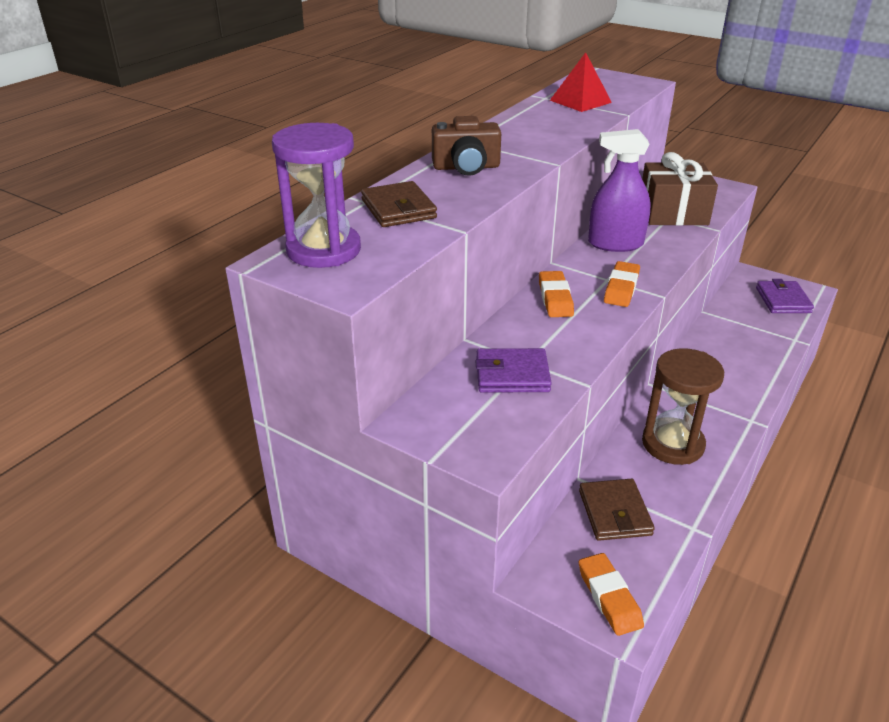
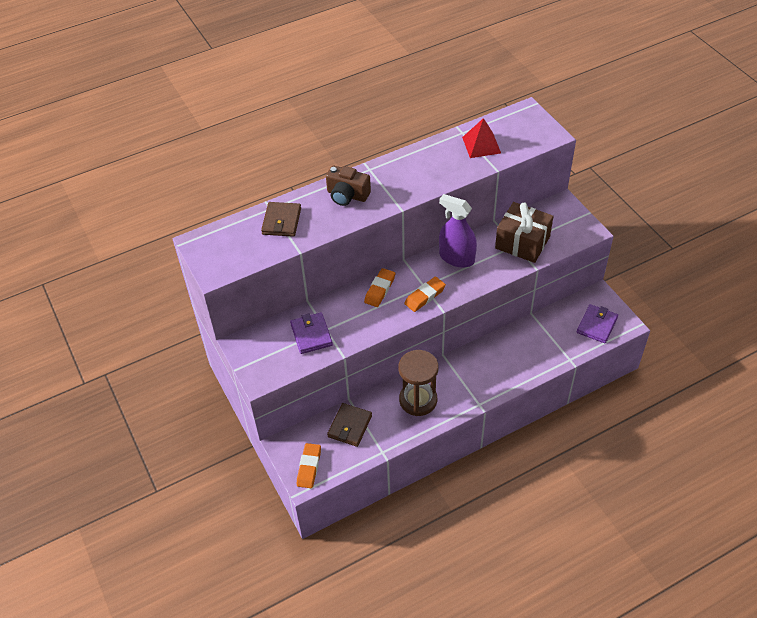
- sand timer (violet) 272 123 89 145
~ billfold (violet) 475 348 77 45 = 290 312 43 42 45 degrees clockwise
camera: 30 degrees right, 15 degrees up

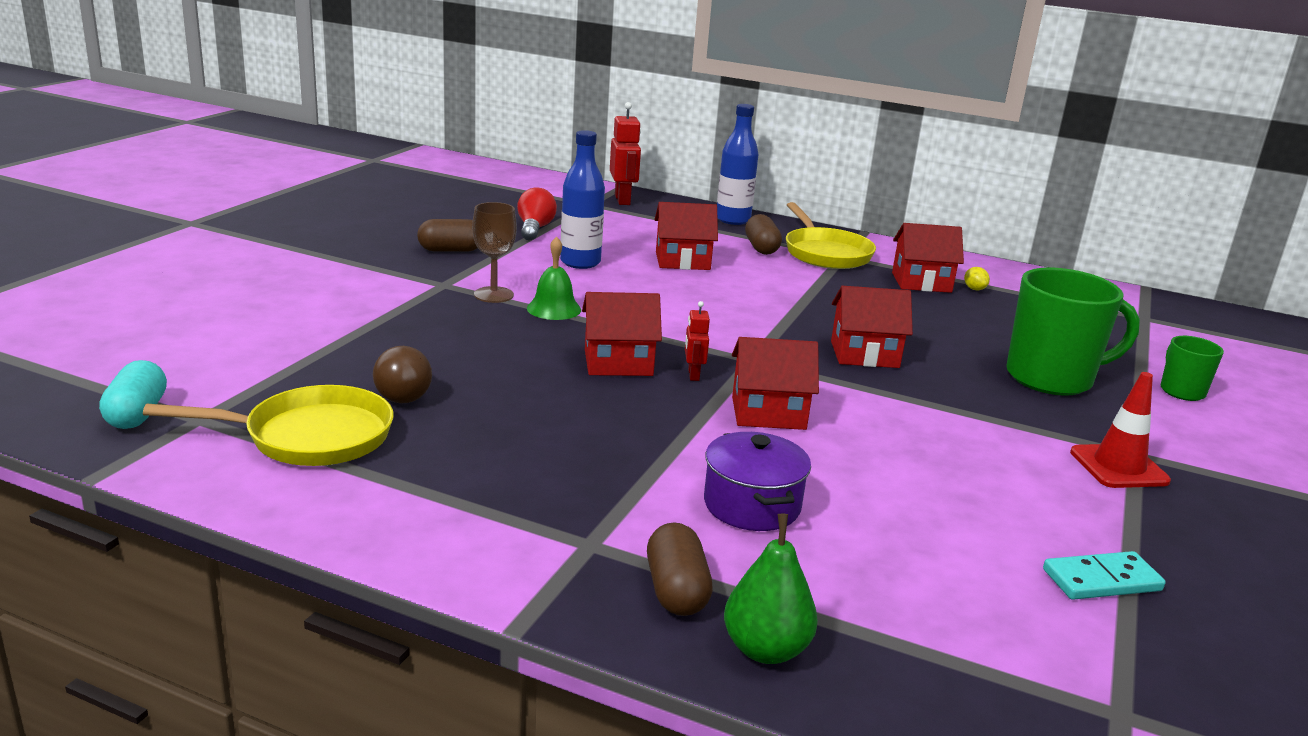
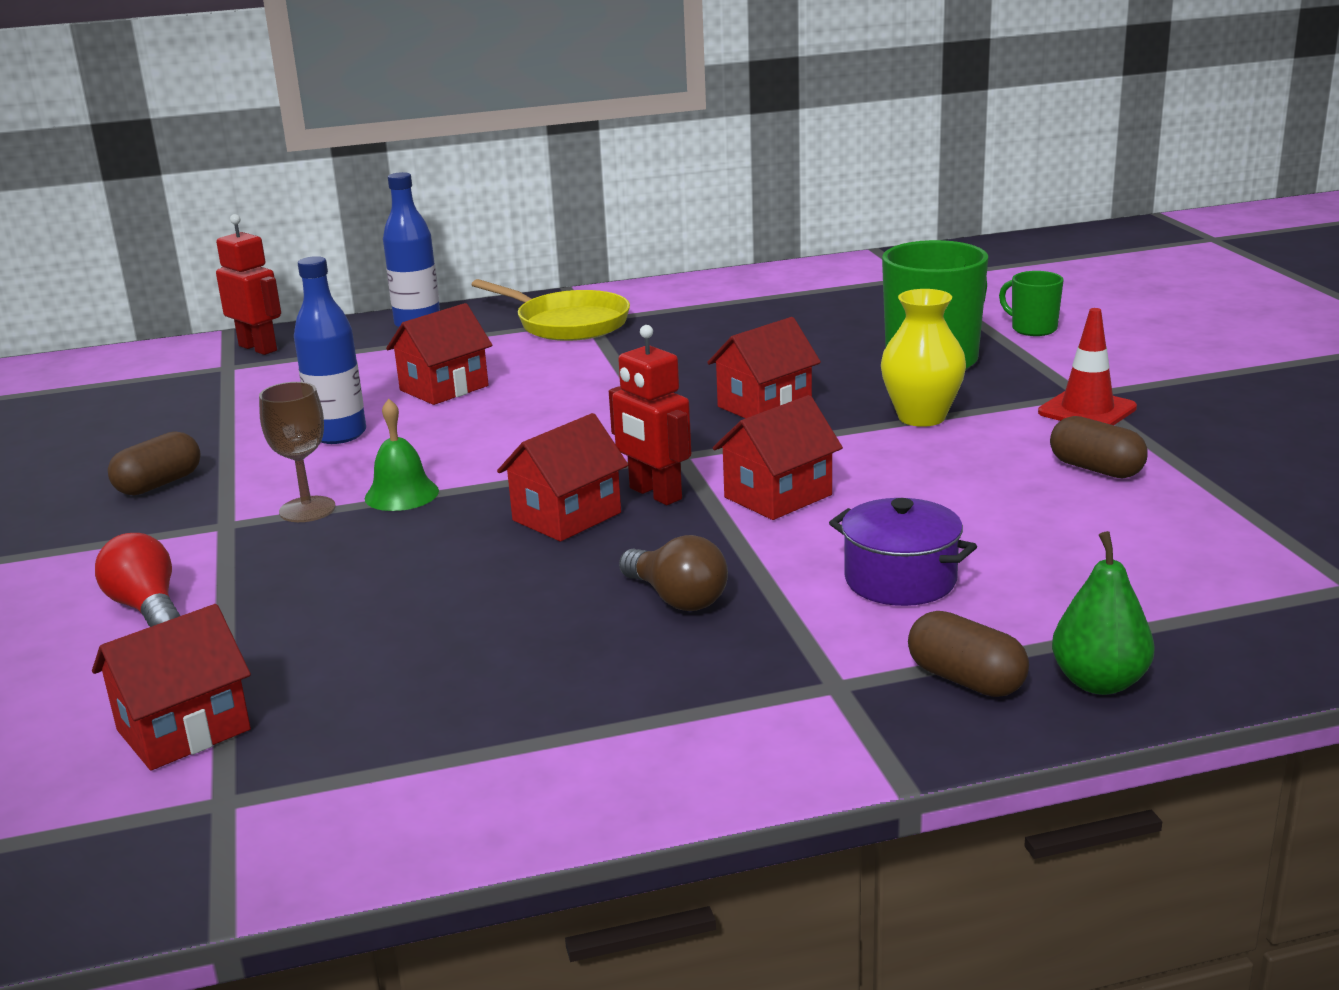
~ bulb (crimson) 517 188 40 52 to 95 533 85 94
~ capsule (dark brown) 745 214 37 41 to 1050 416 98 62
~ cottage (crimson) 892 223 72 70 to 92 604 159 166
- lemon (golden) 964 267 26 23
~ toy robot (crimson) 685 301 25 80 = 609 325 82 180 x1.80
~ bulb (dark brown) 373 346 59 57 to 619 535 109 76
- capsule (teal) 99 360 68 69
- skillet (golden) 143 385 251 81
- domino tile (teal) 1043 551 122 49
+ tall vase (golden) 881 289 85 138
camera: 35 degrees left, 0 degrees up

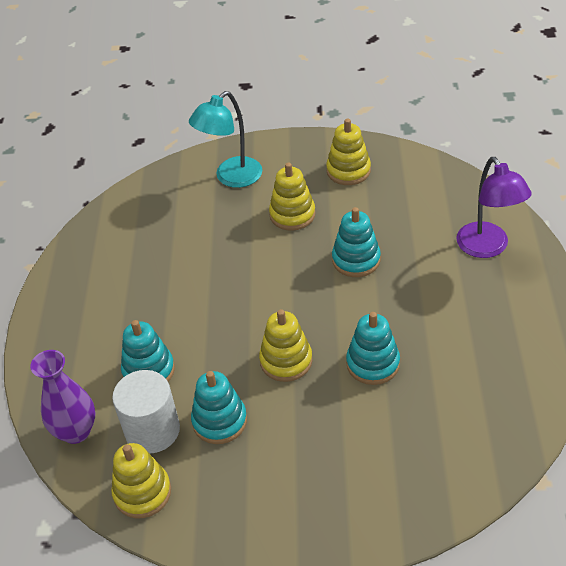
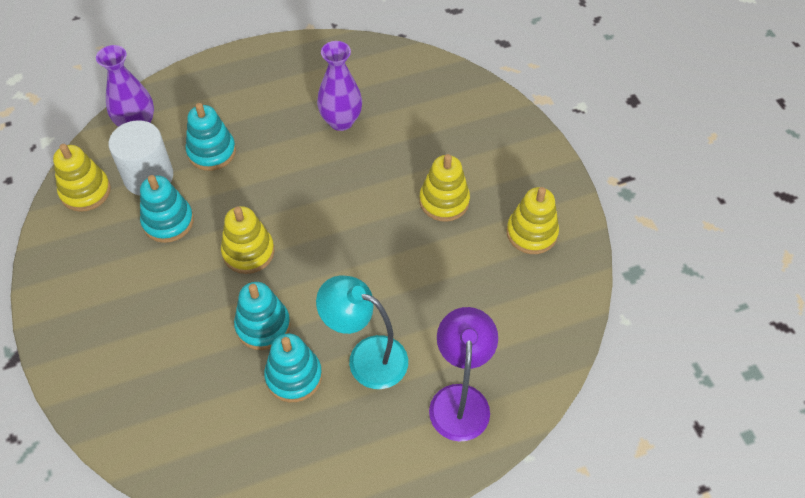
~ lamp (teal) 189 91 73 97 to 316 275 92 114
~ lamp (violet) 456 157 75 101 = 429 307 69 134 135 degrees clockwise
~ stacking rings (teal) 332 207 49 70 to 264 333 58 69
+ tall vase (violet) 317 41 45 90
camera: 65 degrees right, 10 degrees up

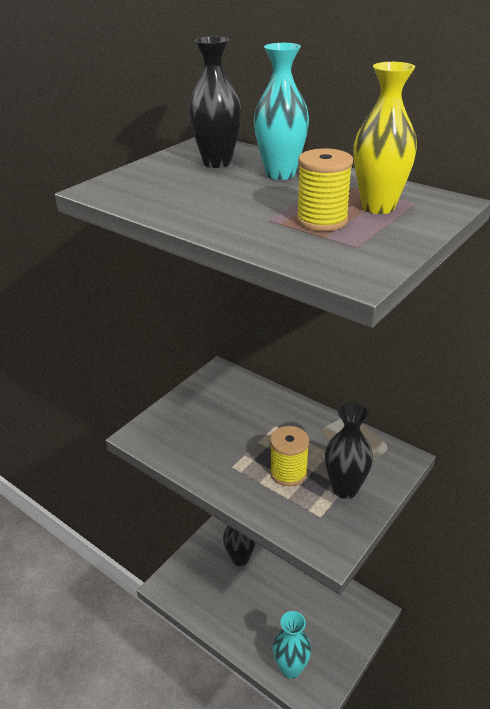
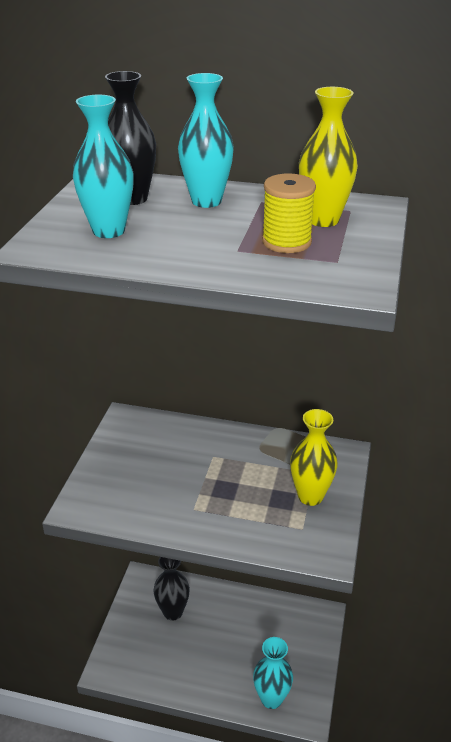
~ tall vase (jet-black) 325 402 48 97 to tall vase (golden) 290 409 48 97
- reel of thread (golden) 270 426 39 60
+ tall vase (teal) 73 95 61 143
camera: 25 degrees left, 0 degrees up

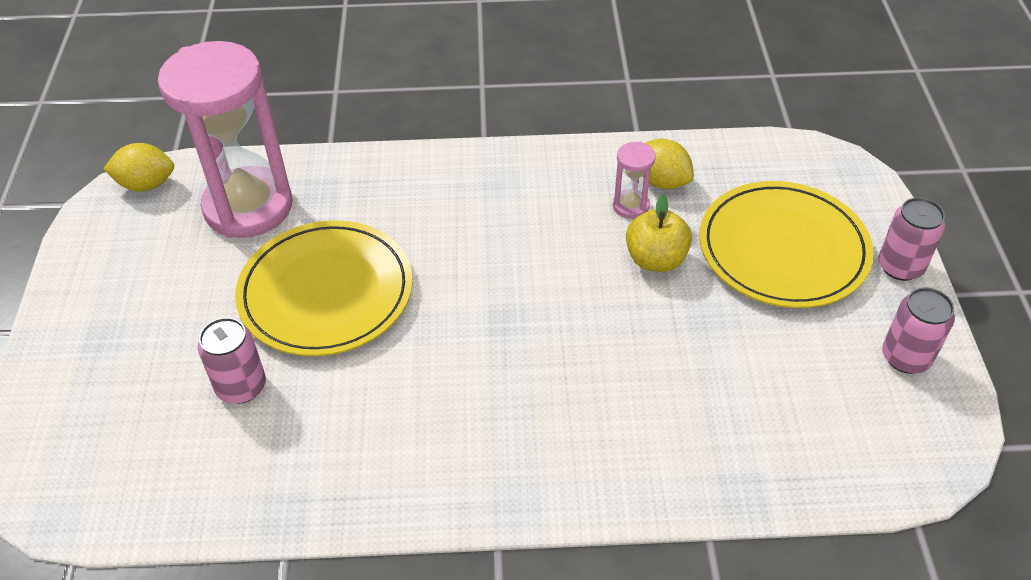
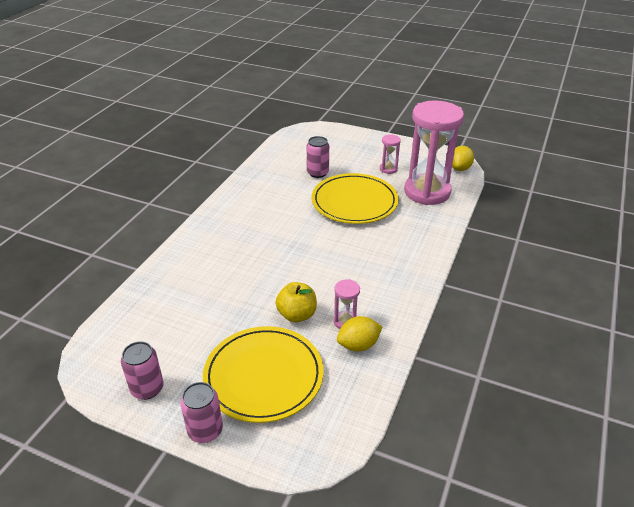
+ sand timer (pink) 380 134 21 40
camera: 115 degrees right, 10 degrees down

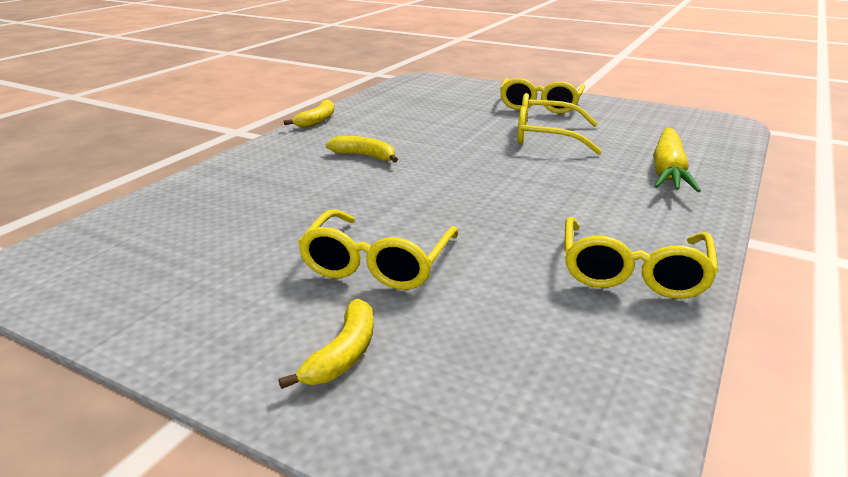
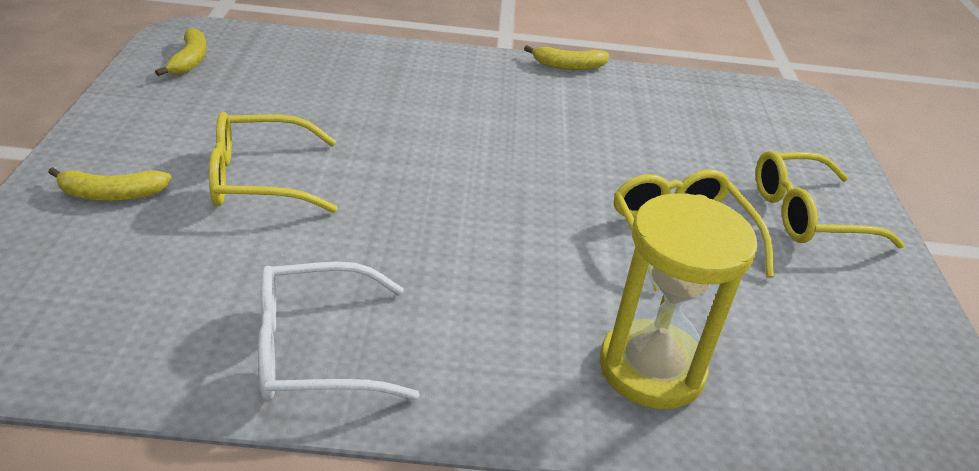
~ root vegetable (golden) 653 127 48 65 to sand timer (golden) 600 193 158 216
~ banana fruit (golden) 326 136 72 27 to 155 28 52 48
~ eyeglasses (golden) 564 217 155 82 to eyeglasses (pure white) 258 262 162 140
camera: 60 degrees right, 10 degrees up

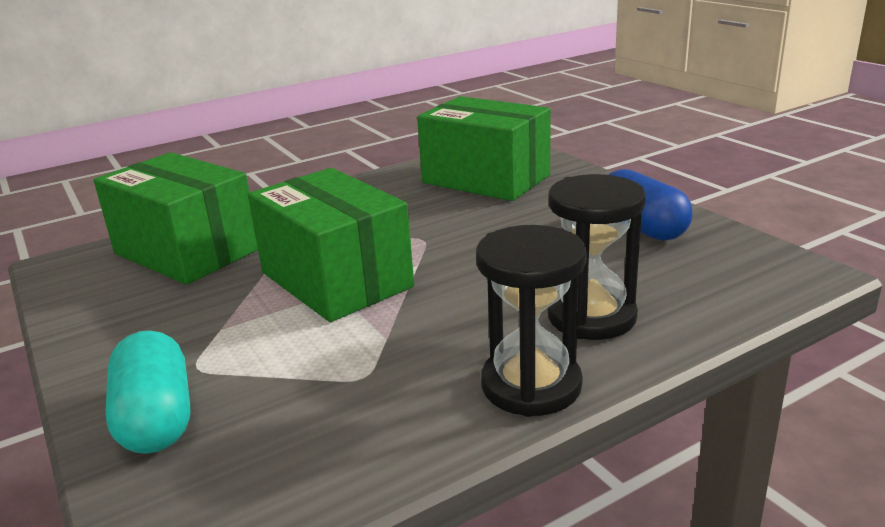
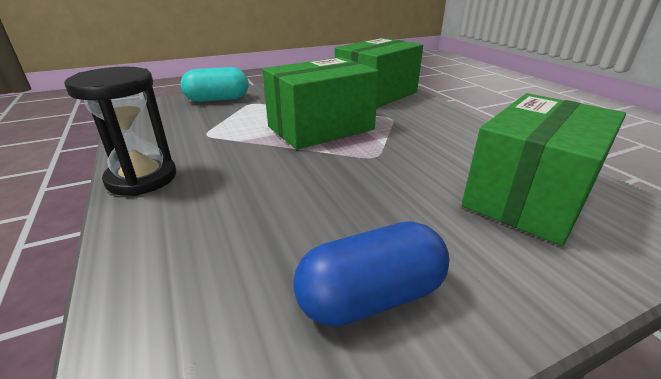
- sand timer (jet-black) 548 174 98 166
camera: 95 degrees right, 5 degrees up

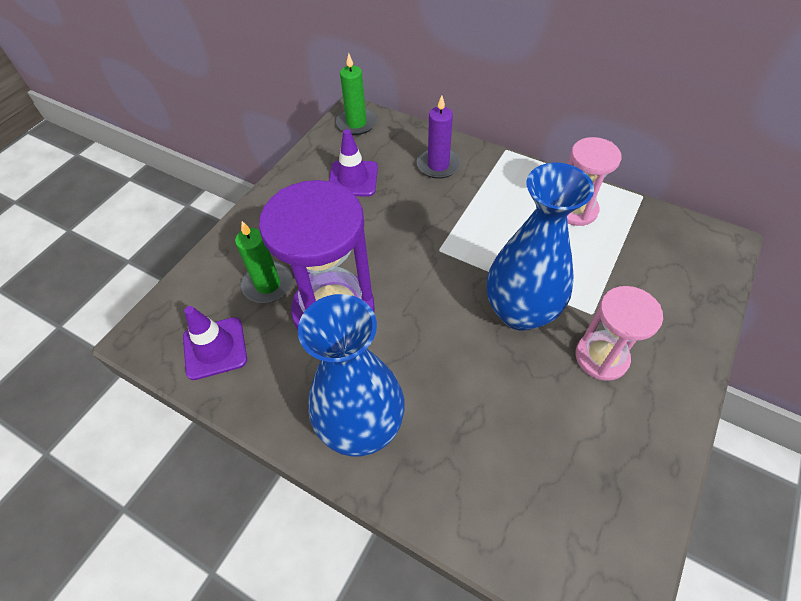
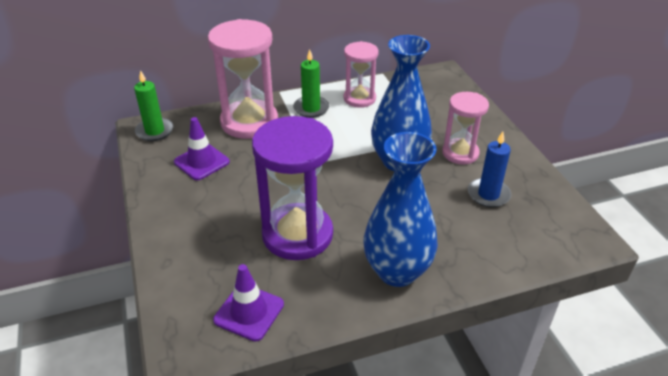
~ pillar candle (violet) 417 95 44 84 to sand timer (pink) 208 19 70 120
~ pillar candle (green) 235 221 57 82 to 293 49 36 69
+ pillar candle (blue) 468 132 43 75
camera: 50 degrees left, 15 degrees down

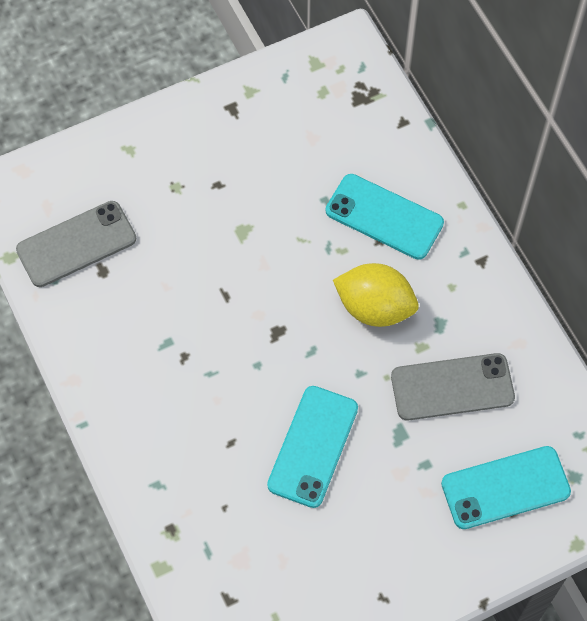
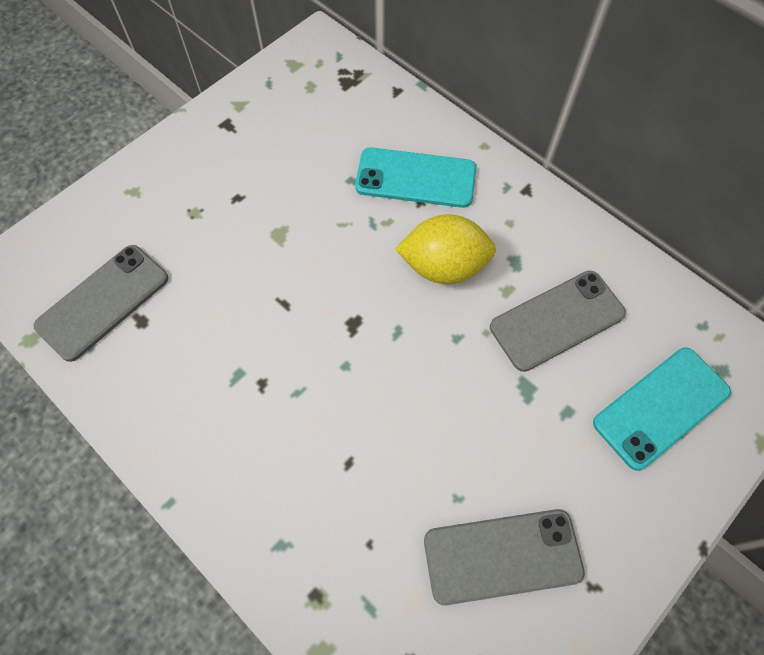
- smartphone (teal) 267 386 91 122
+ smartphone (gray) 424 509 161 96
camera: 20 degrees left, 0 degrees up

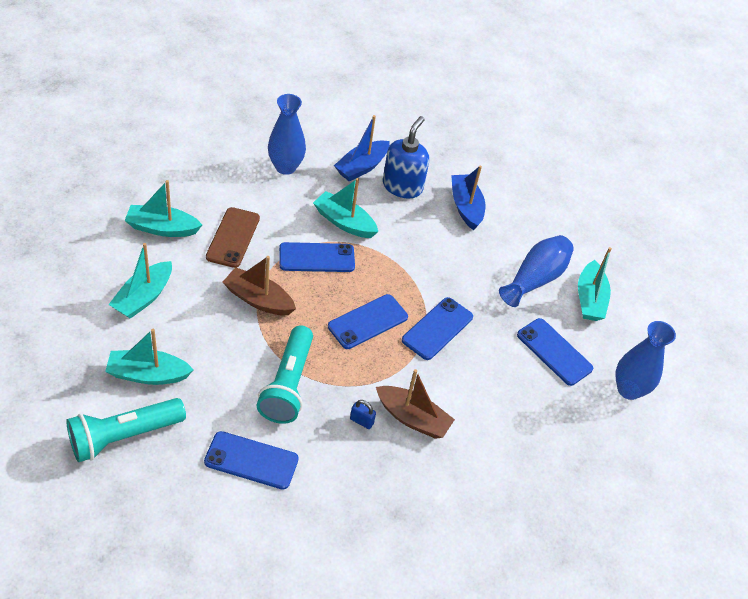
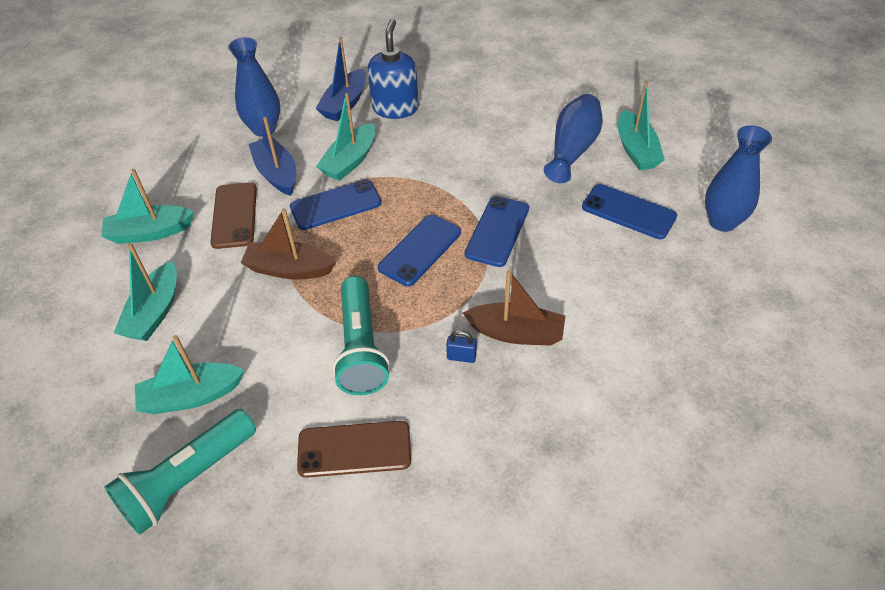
~ toy boat (blue) 451 165 34 65 to 249 117 47 79
~ toy boat (teal) 313 178 65 60 = 316 93 59 88 75 degrees counterclockwise
~ smartphone (blue) 204 431 95 59 to smartphone (dark brown) 297 421 114 57
camera: 10 degrees left, 0 degrees up

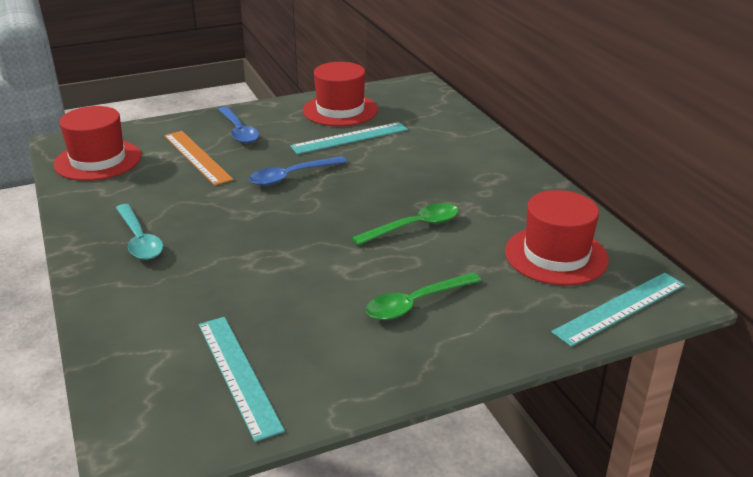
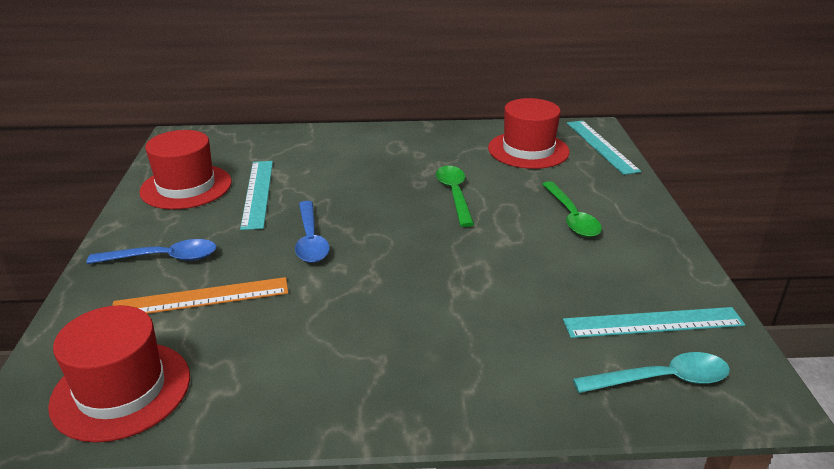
~ spoon (teal) 116 204 47 56 to 573 352 157 41
camera: 70 degrees left, 0 degrees up

